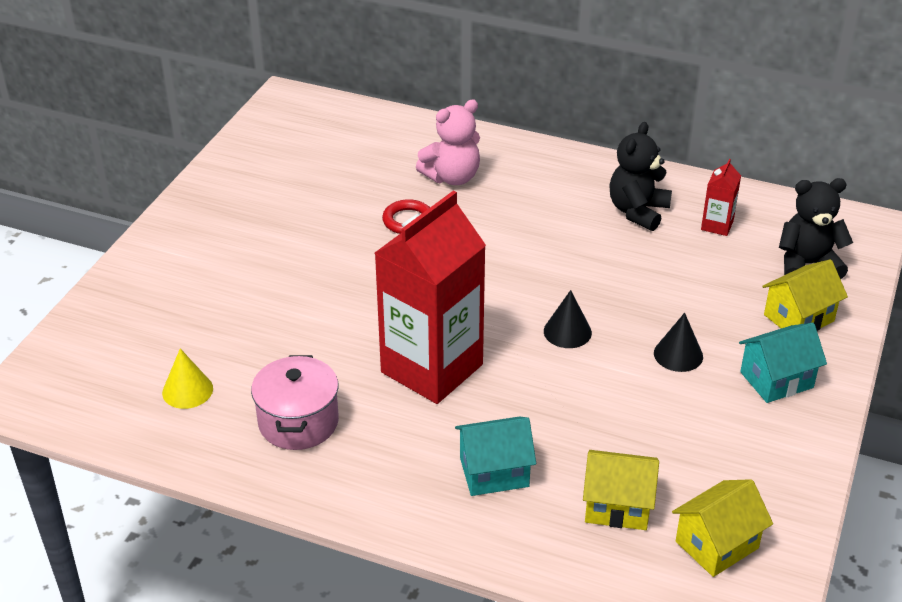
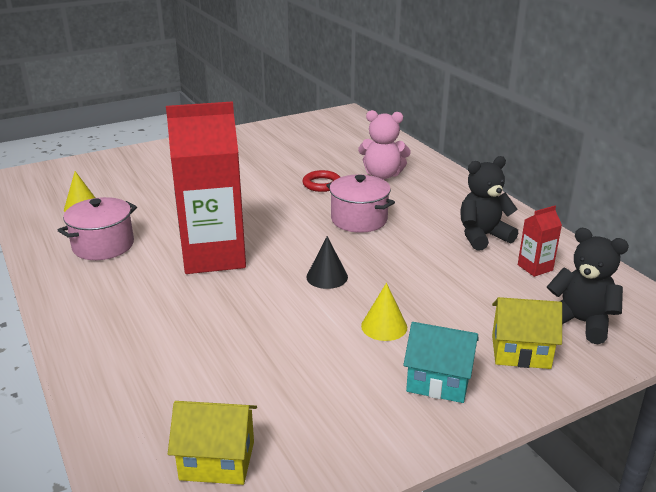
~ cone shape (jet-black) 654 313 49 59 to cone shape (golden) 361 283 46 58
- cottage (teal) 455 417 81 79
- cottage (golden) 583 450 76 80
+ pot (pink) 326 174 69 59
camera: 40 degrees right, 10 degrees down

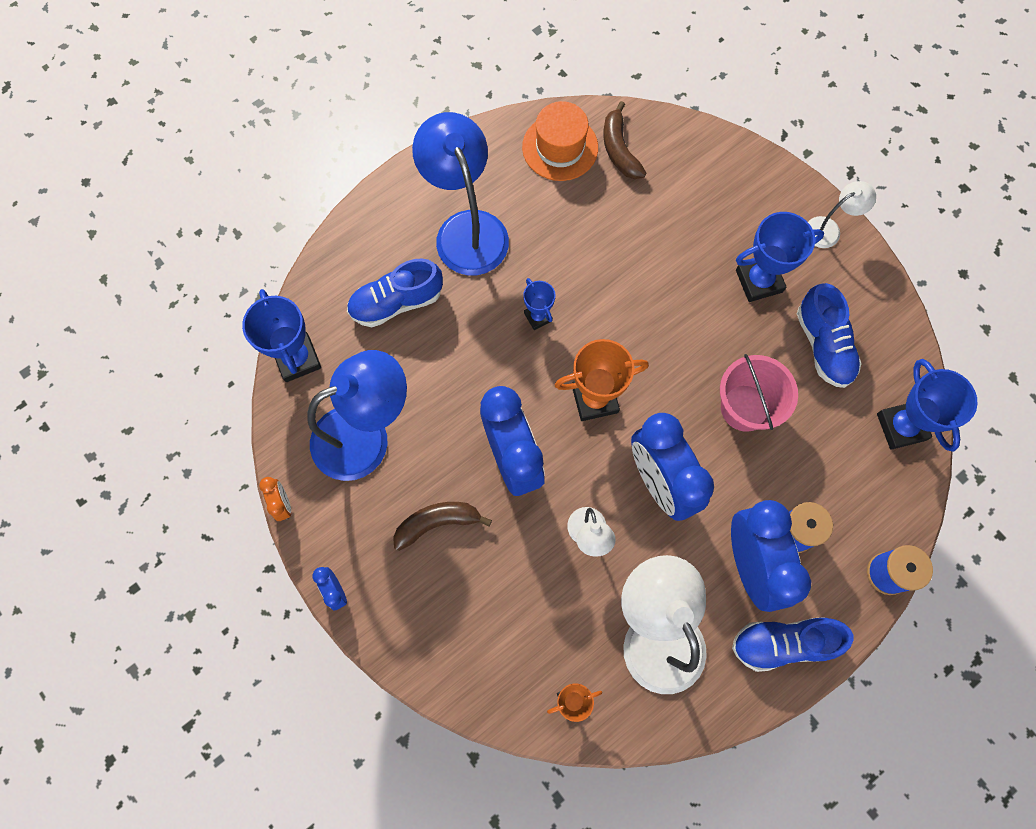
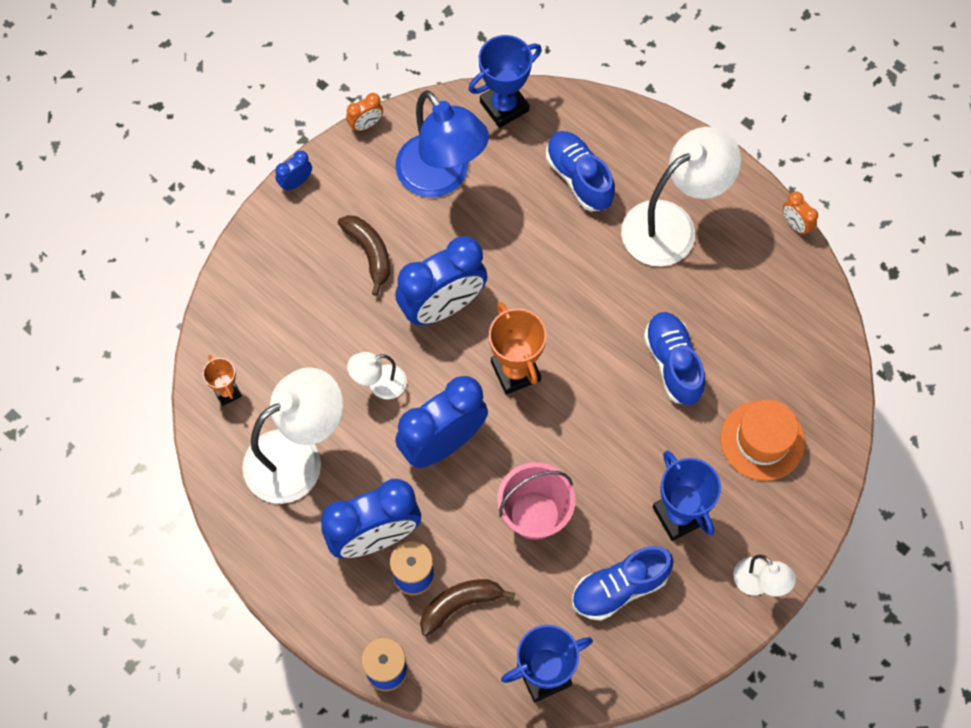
~ hat (orange) 522 101 76 80 to 721 399 84 82
~ banana fruit (dark brown) 603 101 43 78 to 420 579 95 57
~ lamp (blue) 412 112 97 163 to lamp (pure white) 621 127 121 139
- award cup (blue) 523 278 32 52
~ lace-up shoe (blue) 732 617 121 55 to 644 312 61 93
+ bedside clock (orange) 783 192 35 44
camera: 80 degrees right, 5 degrees down

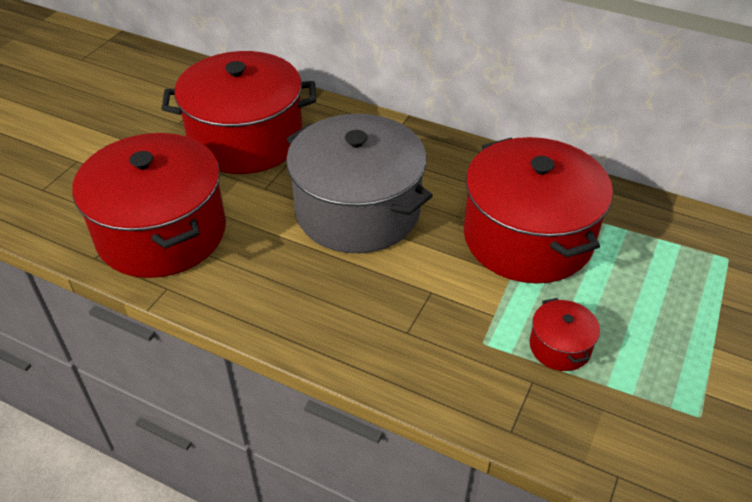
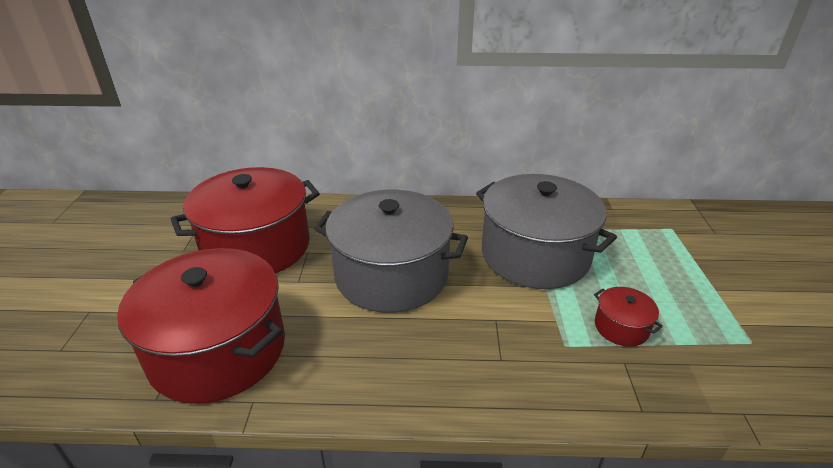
~ pot (crimson) 464 137 149 146 to pot (gray) 476 174 141 115
camera: 25 degrees left, 10 degrees down

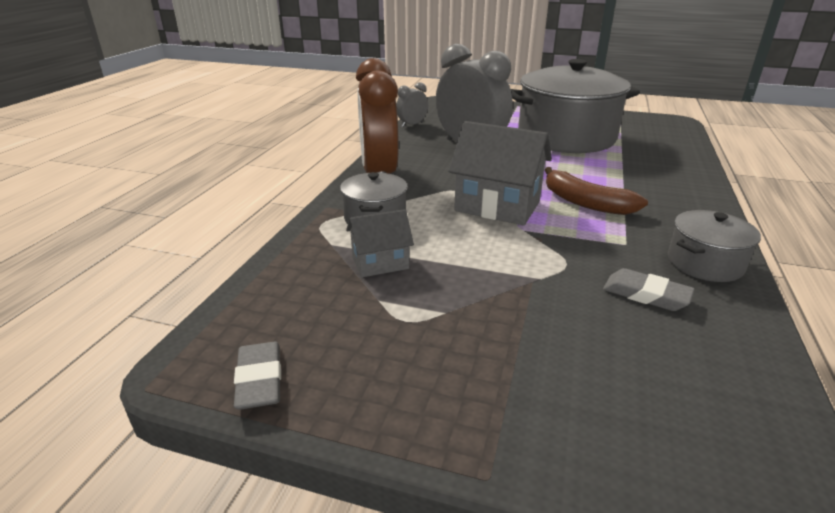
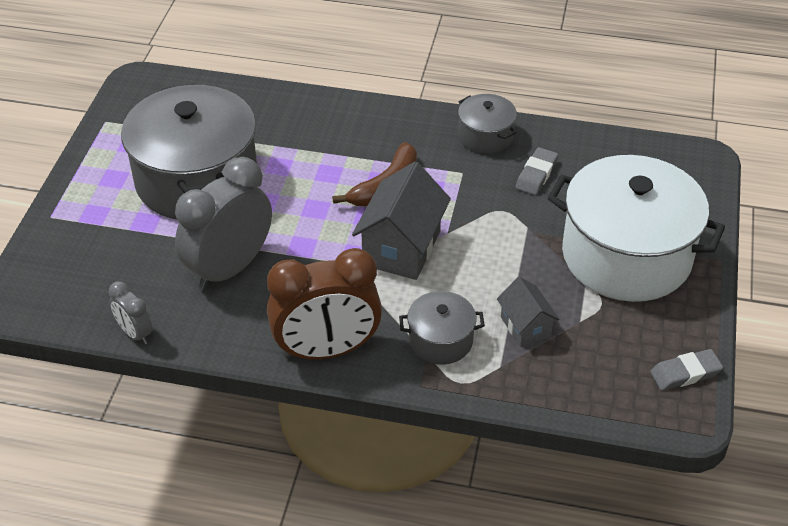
+ pot (pure white) 548 155 177 147
camera: 95 degrees left, 15 degrees up

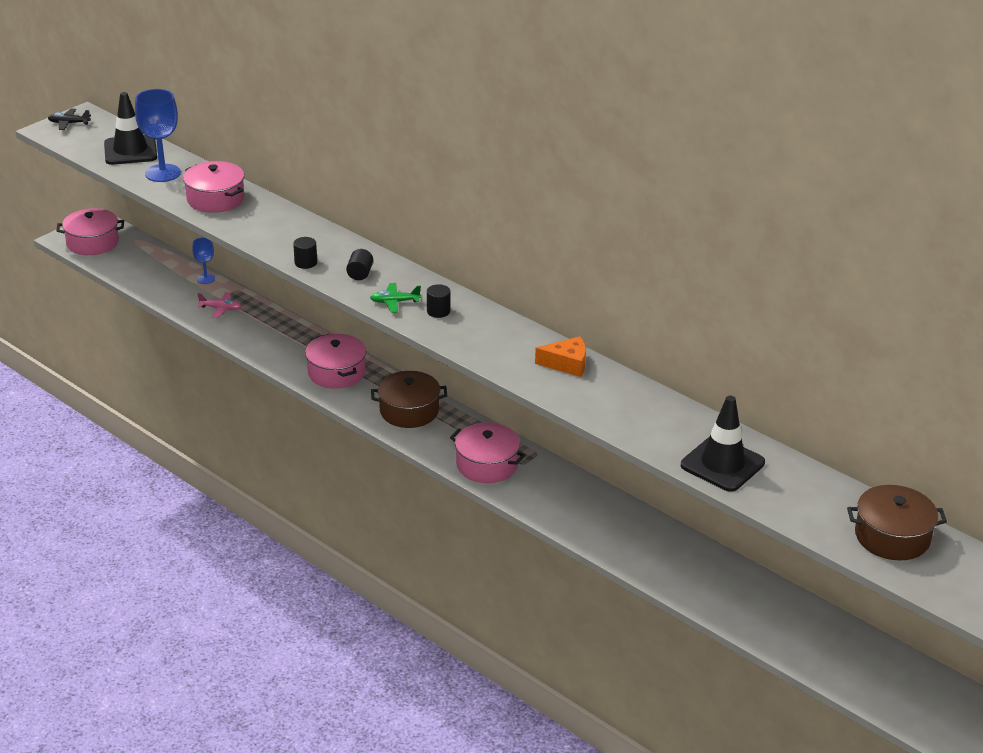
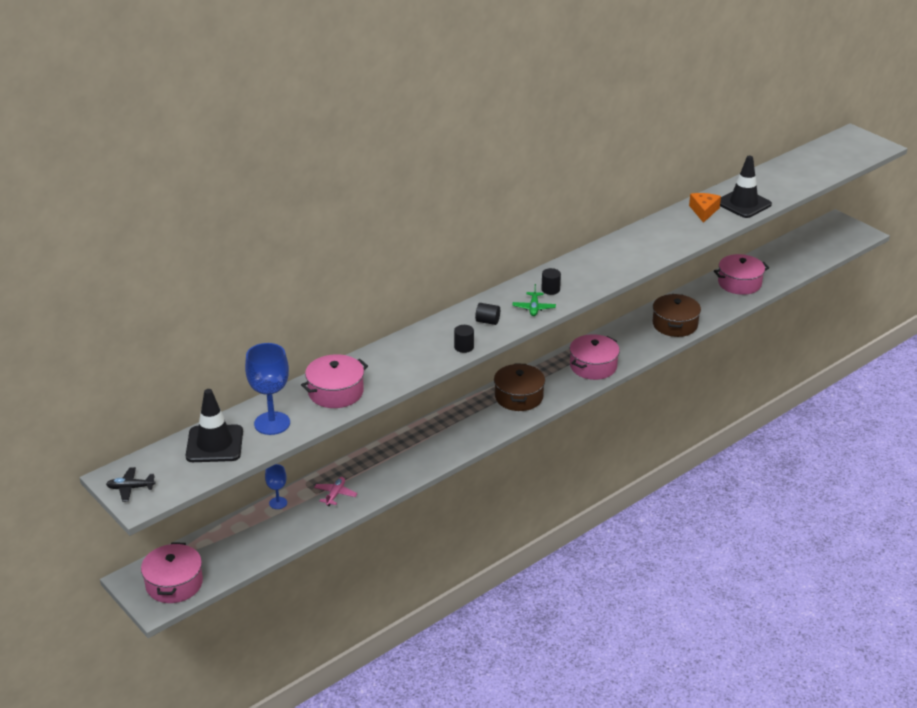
~ aeroplane (jet-black) 48 109 43 21 = 106 467 50 35 75 degrees clockwise
~ pot (pink) 305 334 61 55 to 714 254 55 41
~ cheese (orange) 535 336 51 41 to 689 193 32 30
~ pot (dark brown) 847 485 100 75 to 653 294 48 43
camera: 80 degrees left, 0 degrees up

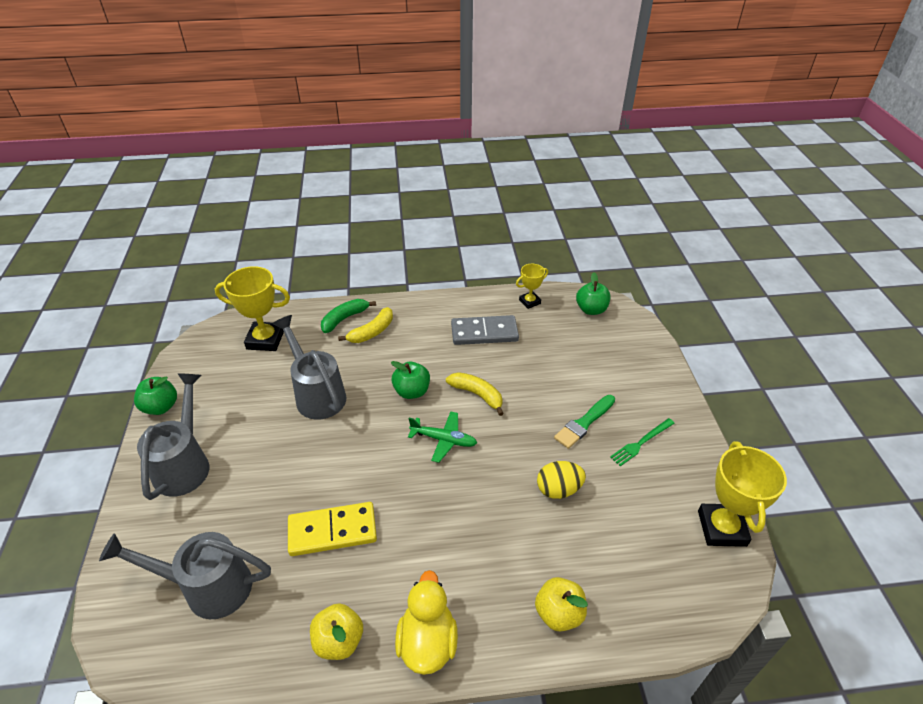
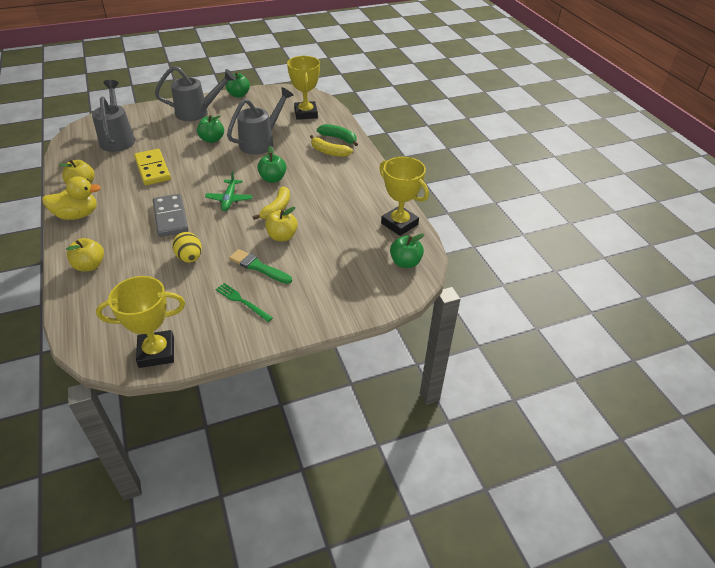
~ award cup (golden) 516 264 32 45 = 379 157 50 79 x1.80
~ domino tile (gray) 451 315 68 30 to 153 194 36 43
+ apple fruit (green) 197 115 27 28
+ apple fruit (golden) 265 207 33 34
camera: 75 degrees right, 0 degrees up

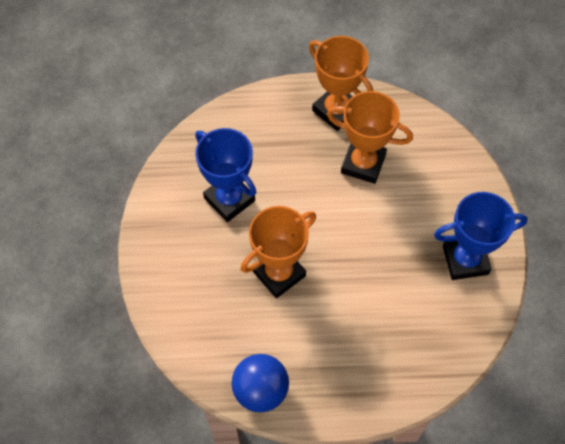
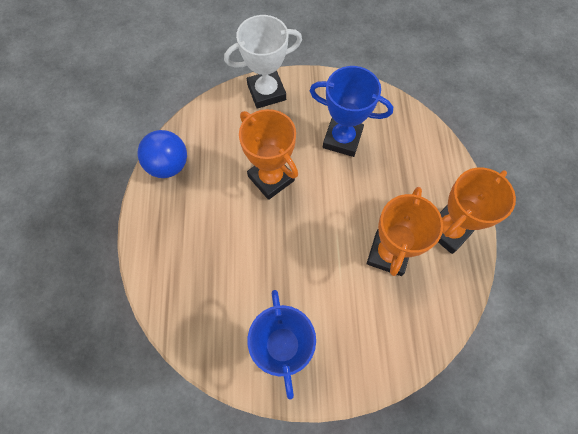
~ award cup (blue) 195 128 61 94 = 310 66 83 91 60 degrees clockwise
+ award cup (pure white) 224 15 78 94
camera: 90 degrees right, 5 degrees up

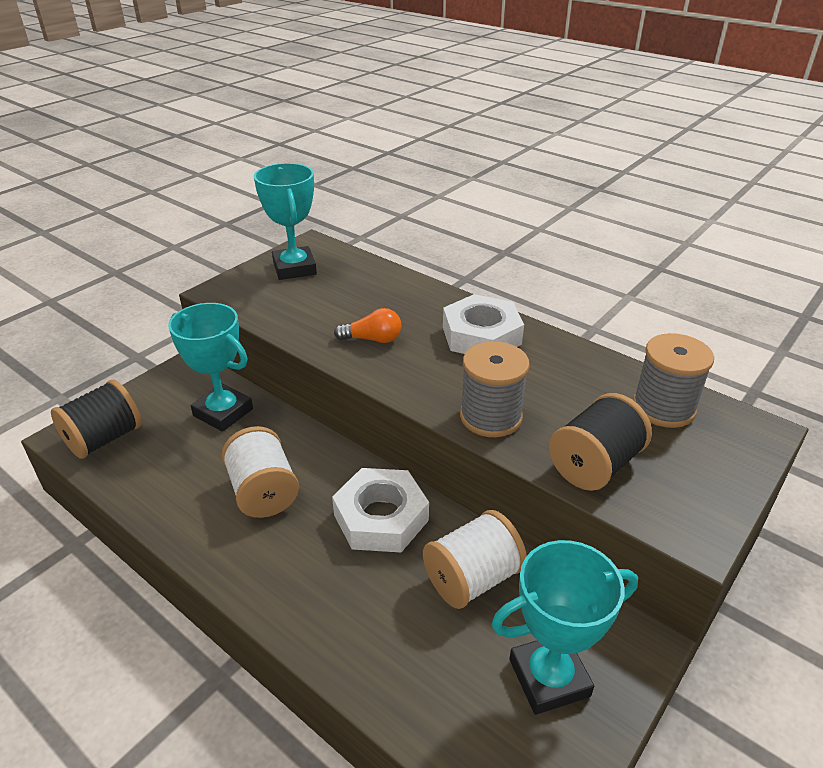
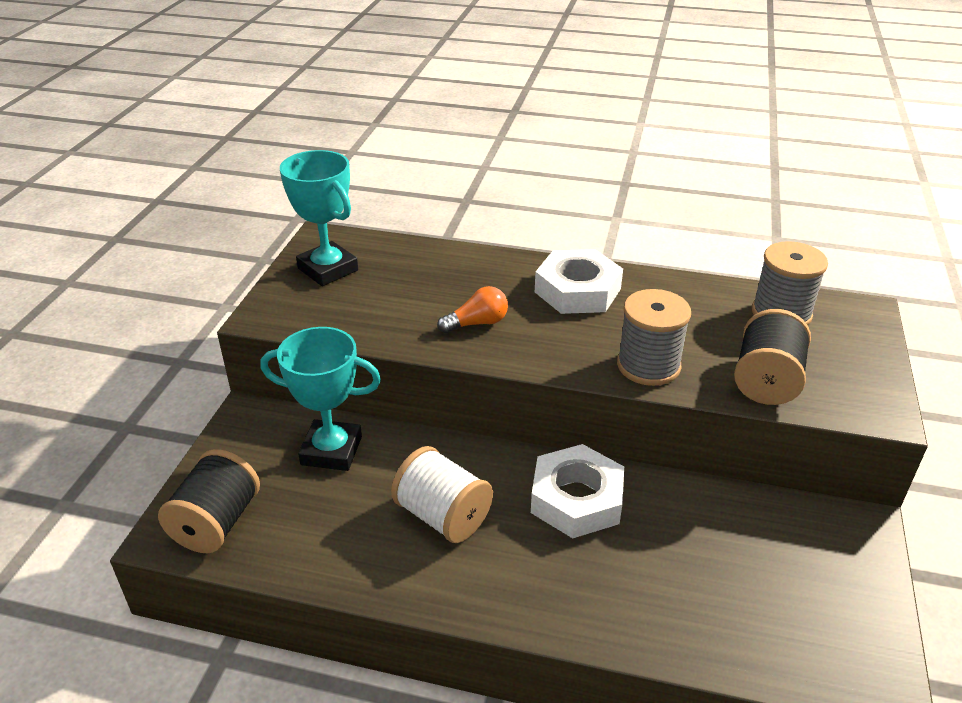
- reel of thread (pure white) 423 510 104 99
- award cup (teal) 491 540 147 175
camera: 25 degrees left, 0 degrees up

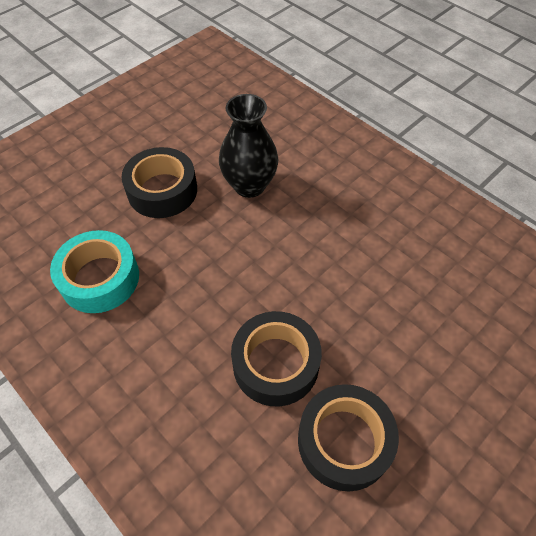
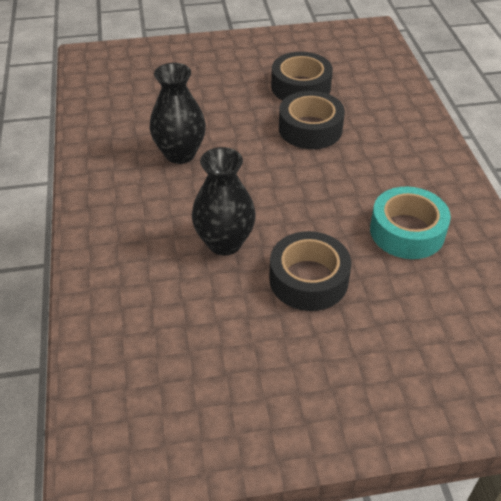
+ tall vase (jet-black) 150 63 56 101
camera: 145 degrees left, 10 degrees down

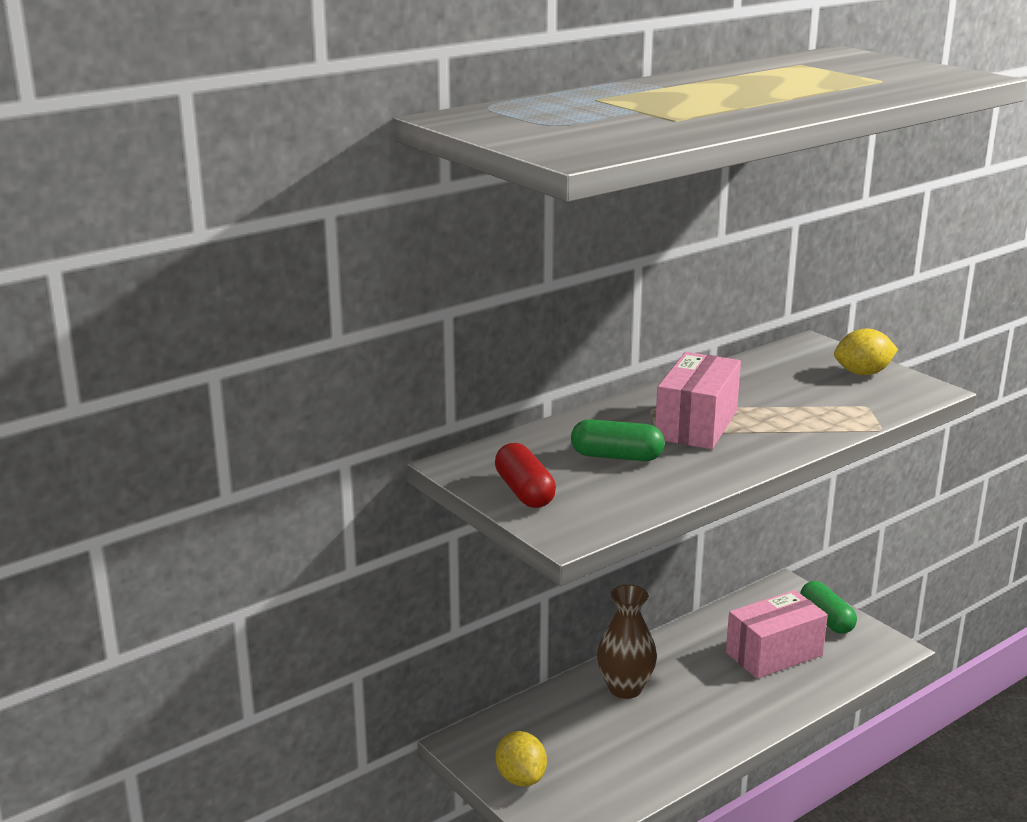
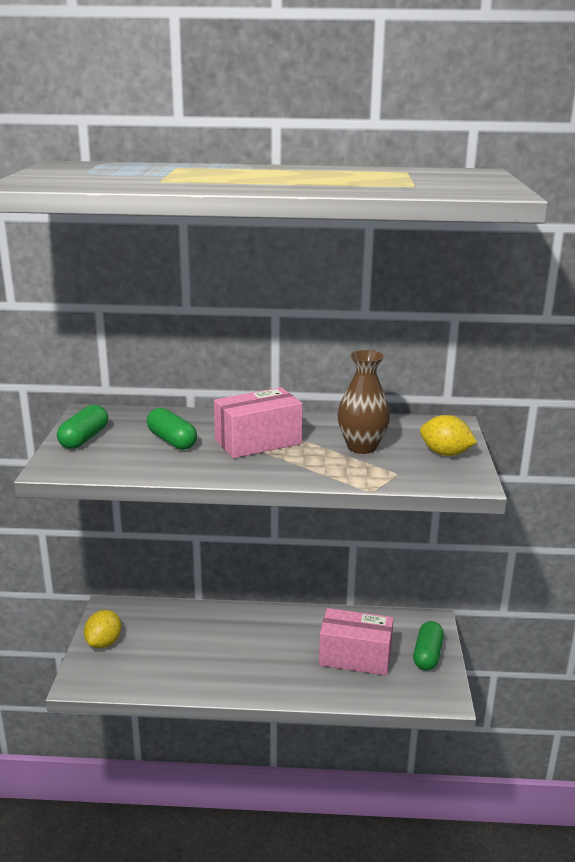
~ capsule (crimson) 495 443 61 65 to capsule (green) 57 405 51 44
~ tall vase (dark brown) 597 585 60 114 to 337 350 54 104
camera: 40 degrees right, 0 degrees up

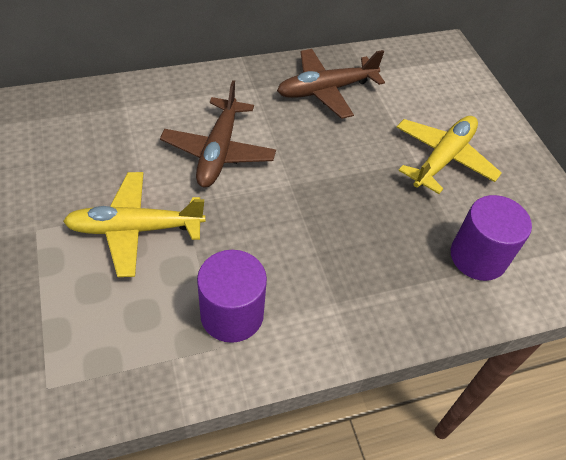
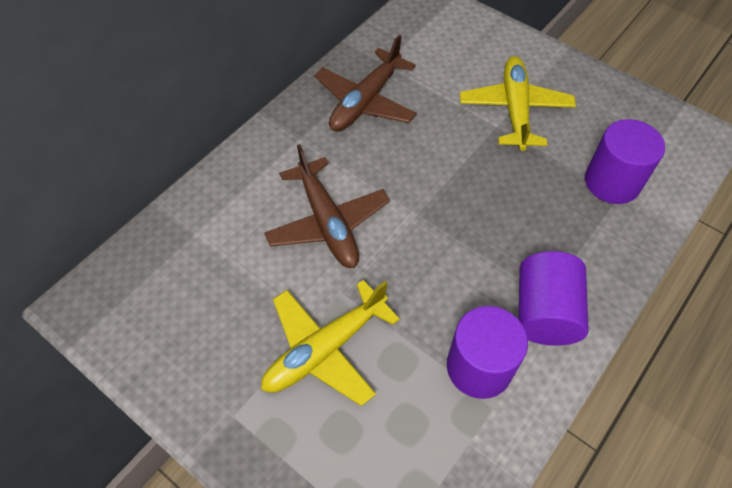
+ cylinder (violet) 518 251 71 95
camera: 30 degrees left, 5 degrees up

